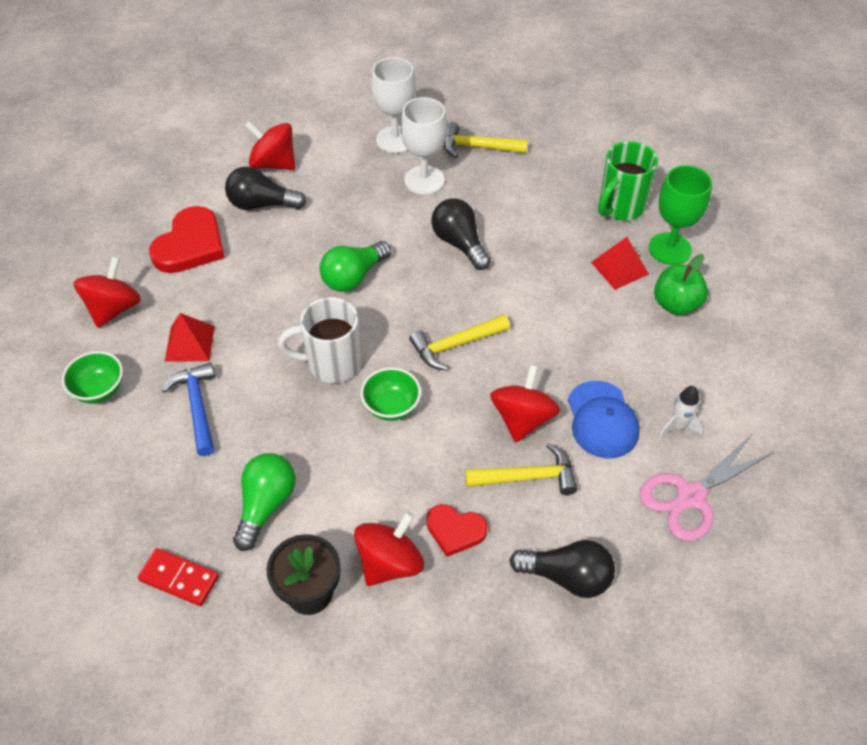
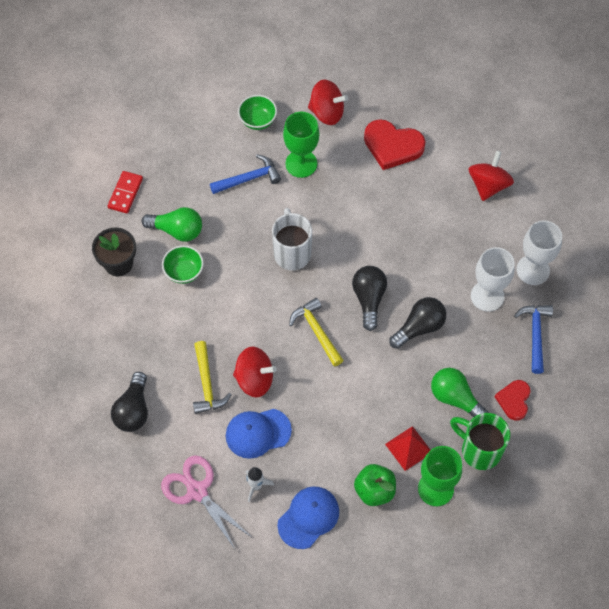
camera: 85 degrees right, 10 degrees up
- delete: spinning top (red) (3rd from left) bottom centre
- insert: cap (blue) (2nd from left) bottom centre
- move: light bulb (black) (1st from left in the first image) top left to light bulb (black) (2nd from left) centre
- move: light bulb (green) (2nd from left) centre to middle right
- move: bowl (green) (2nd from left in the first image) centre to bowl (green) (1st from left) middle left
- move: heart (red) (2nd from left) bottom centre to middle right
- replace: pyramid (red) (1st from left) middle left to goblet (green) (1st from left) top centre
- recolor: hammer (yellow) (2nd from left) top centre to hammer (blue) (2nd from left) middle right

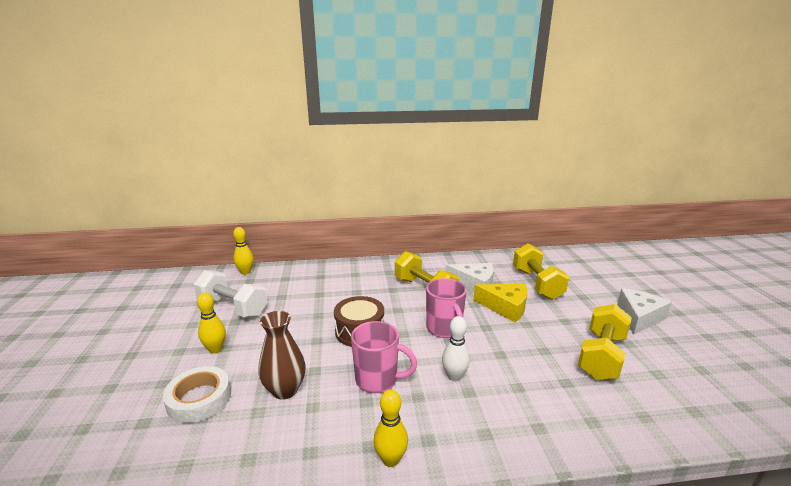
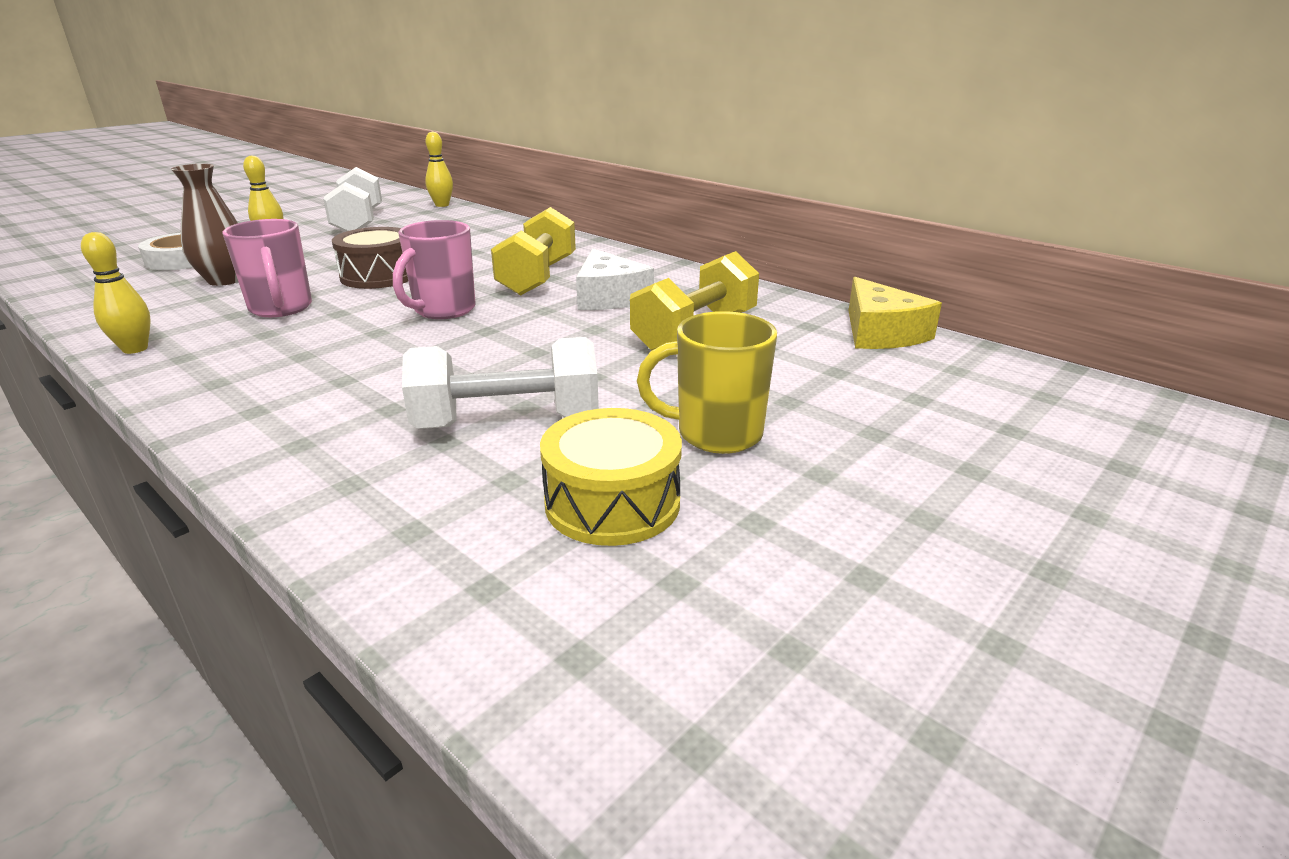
camera: 50 degrees right, 5 degrees up
- delete: bowling pin (white) bottom centre
- insert: drum (yellow) centre
- move: cheese (yellow) centre to middle right
- replace: cheese (white) (2nd from left) middle right to mug (yellow) centre
- recolor: dumbbell (yellow) (3rd from left) bottom right to dumbbell (white) (2nd from left) centre

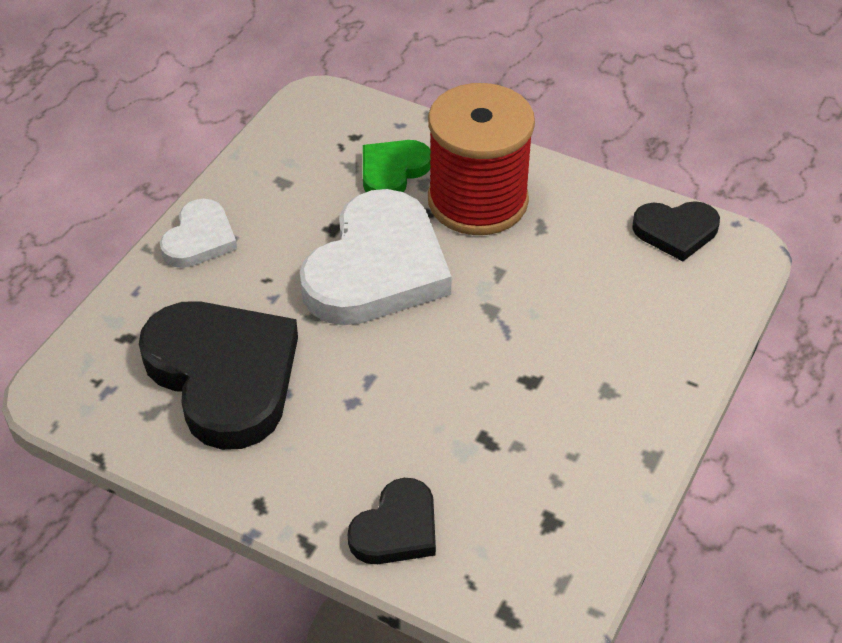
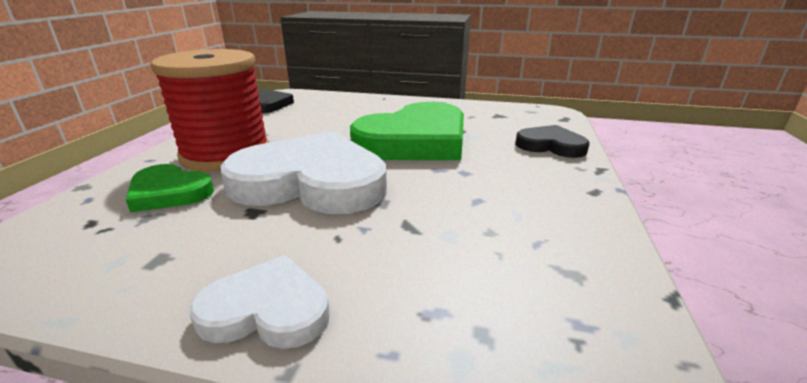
camera: 105 degrees left, 20 degrees down
- delete: heart (black) (1st from left) middle left
- insert: heart (green) (2nd from left) centre

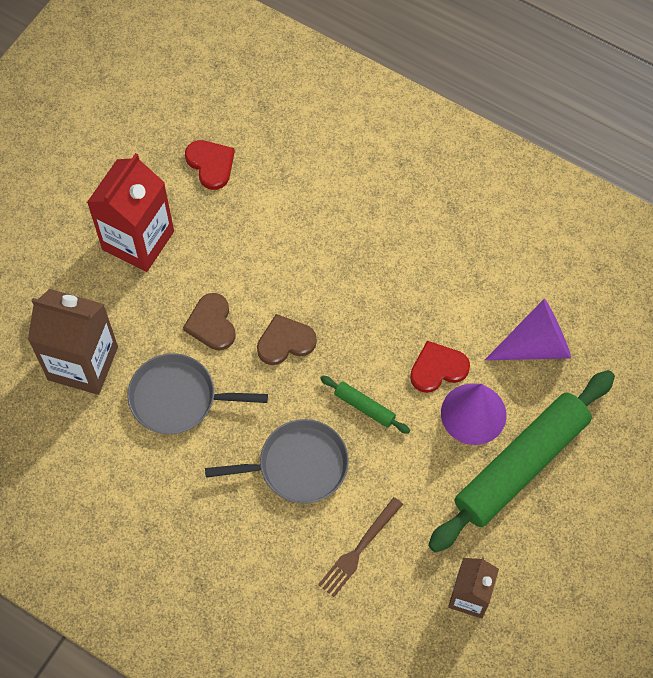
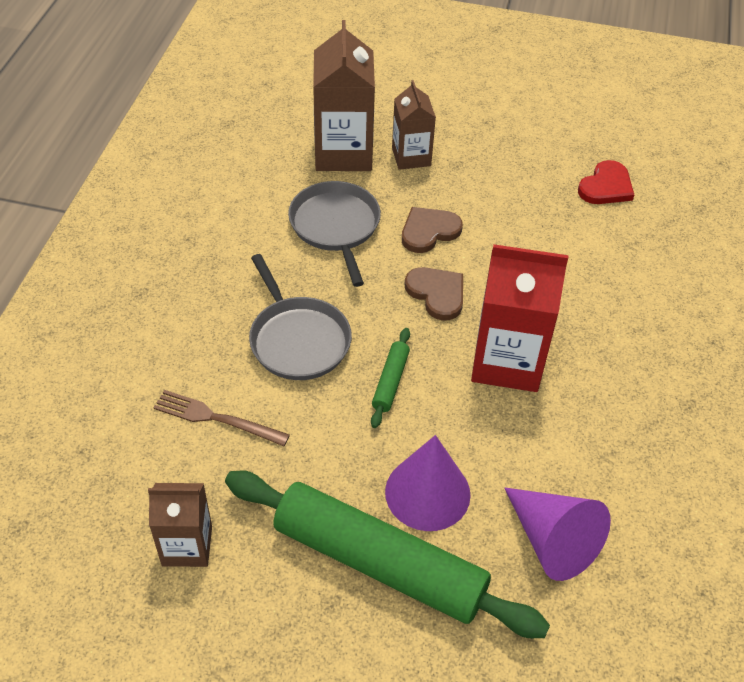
camera: 70 degrees right, 15 degrees down
- delete: heart (red) (2nd from left) middle right
- insert: carton (brown) (3rd from left) top centre
- move: carton (red) top left to middle right

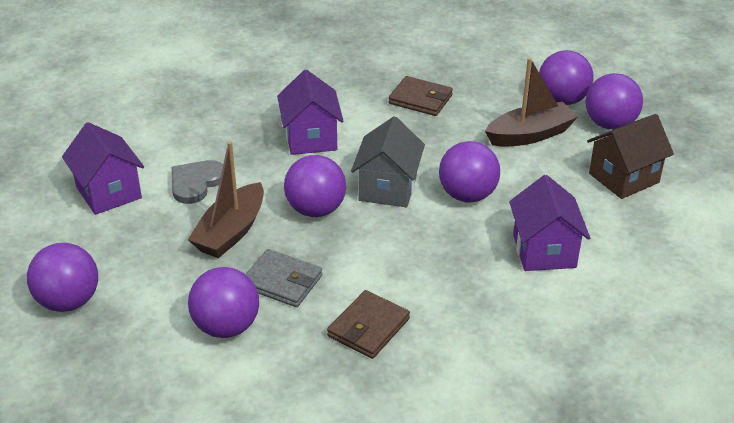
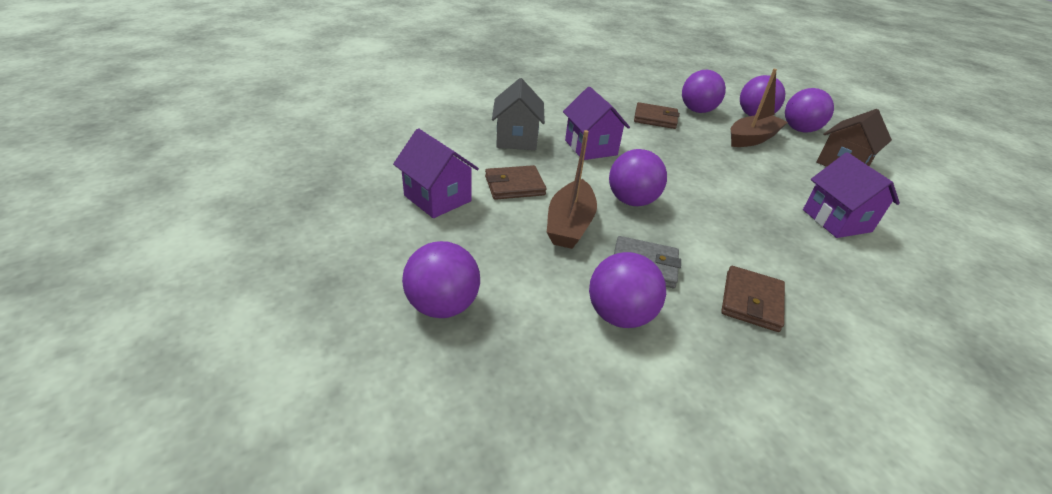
camera: 15 degrees left, 0 degrees up
- move: house (grey) centre to top centre
- move: ball (purple) (4th from left) centre to top right
- replace: heart (grey) middle left to wallet (brown) (1st from left) centre

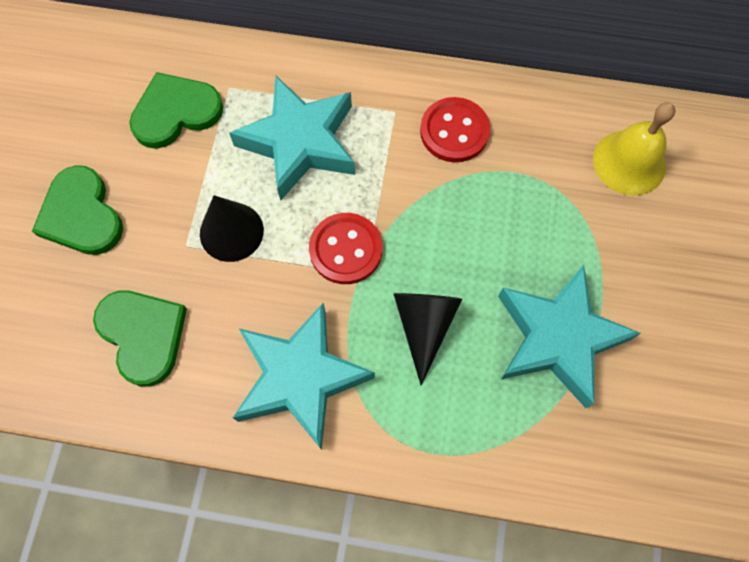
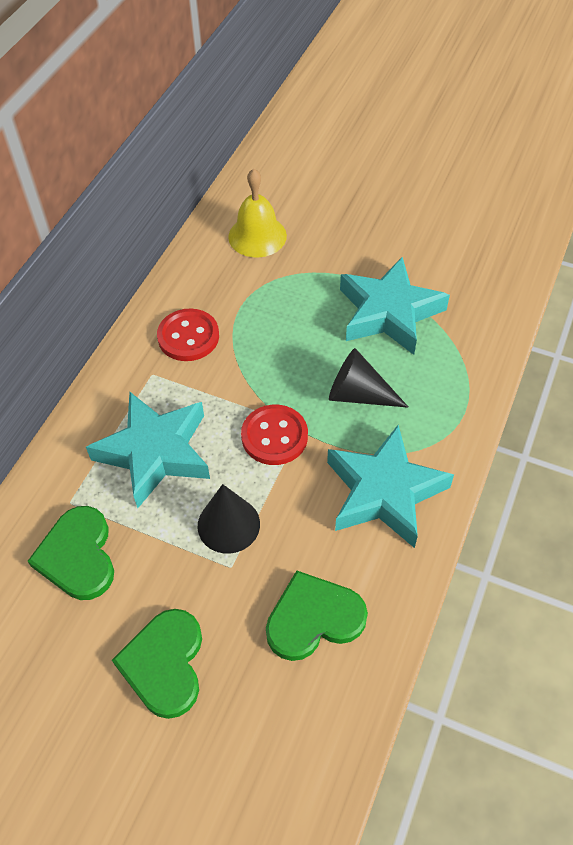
camera: 75 degrees left, 15 degrees down
- rotate: heart (green) (1st from left in the first image) middle left = bottom left 105 degrees clockwise

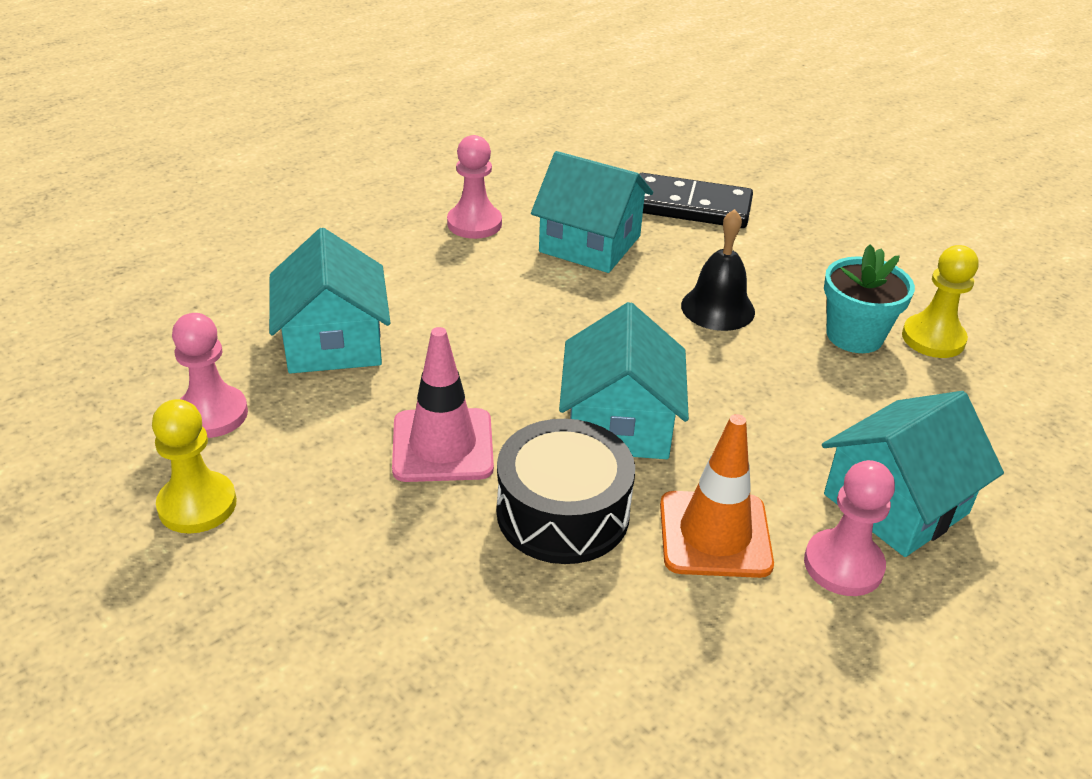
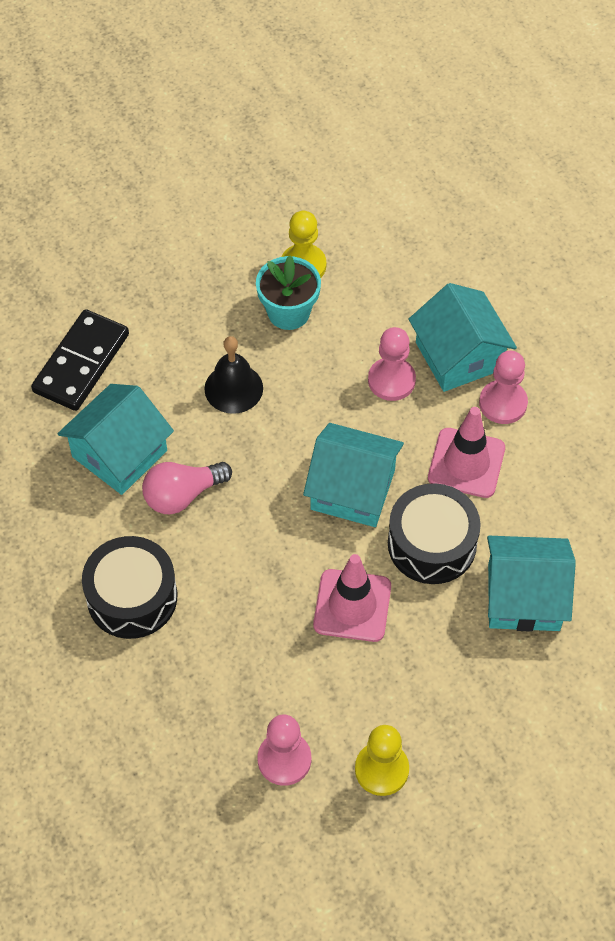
camera: 75 degrees left, 20 degrees up
- insert: drum (black) (1st from left) middle left
- insert: light bulb (pink) middle left
- move: house (turquoise) (1st from left in the first image) middle left to house (turquoise) (4th from left) middle right
- move: pawn (pink) (2nd from left) top centre to centre
- recolor: traffic cone (orange) centre to traffic cone (pink) (2nd from left) middle right

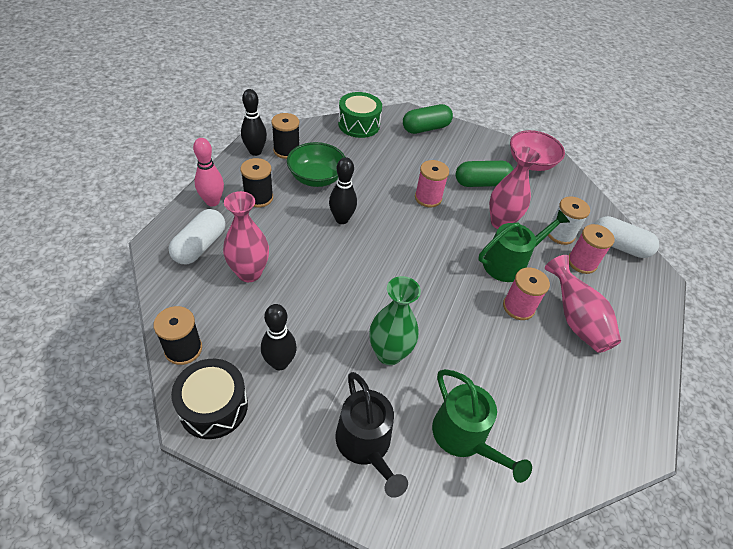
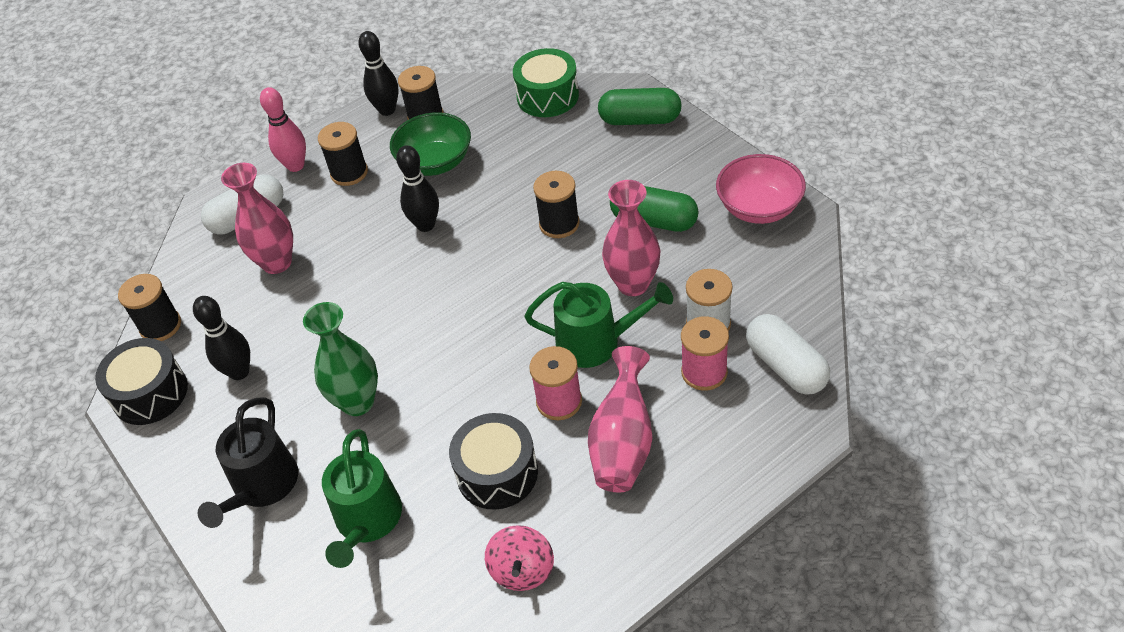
camera: 40 degrees right, 0 degrees up
- insert: drum (black) (2nd from left) bottom centre
- insert: spinning top (pink) bottom centre
- recolor: spool (pink) (1st from left) centre to spool (black) (4th from left) top centre

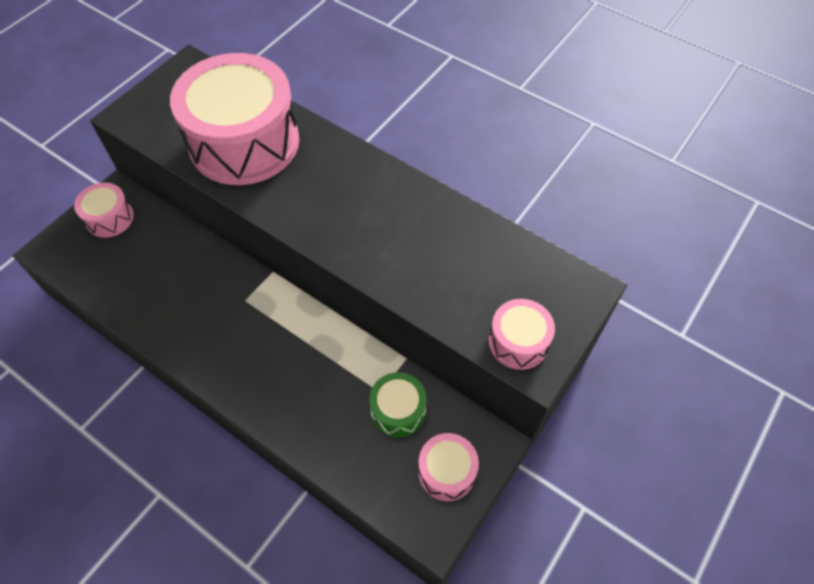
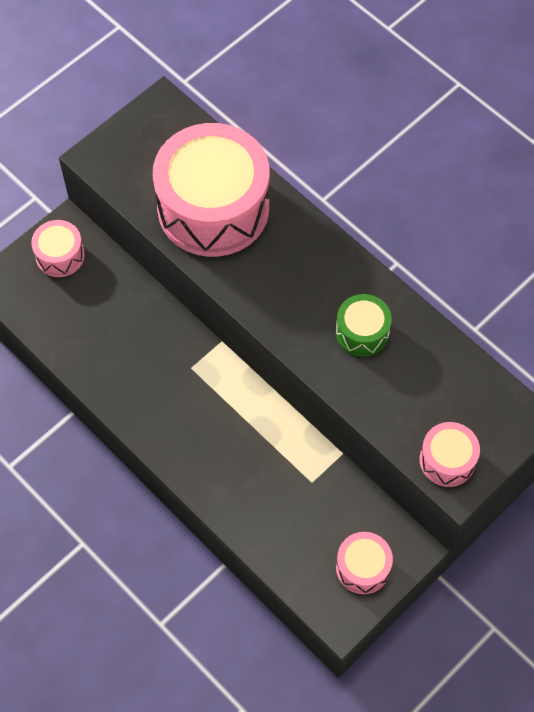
camera: 10 degrees right, 5 degrees up
- move: drum (green) bottom centre to middle right

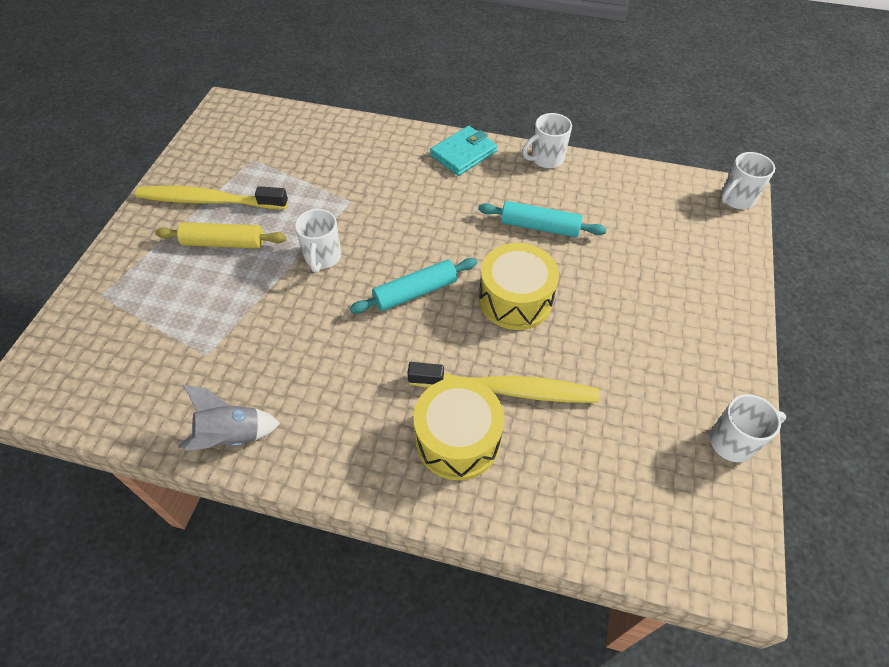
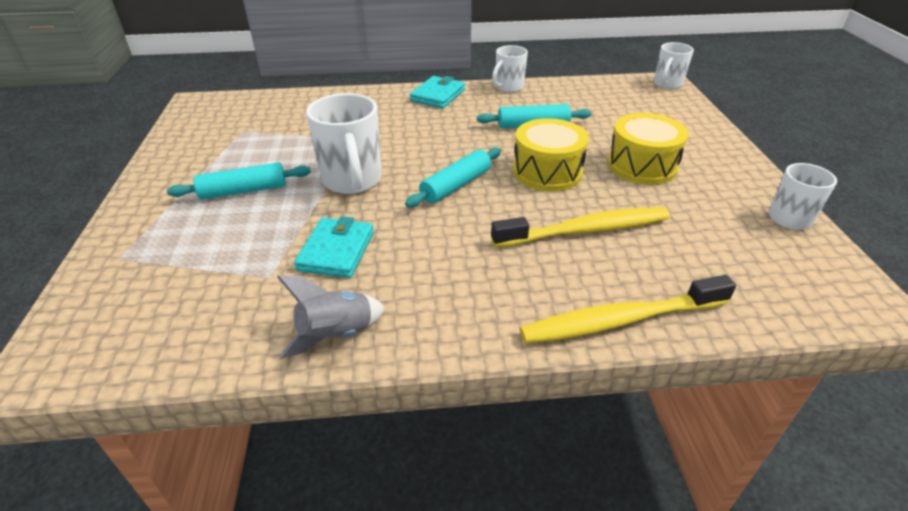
camera: 20 degrees left, 15 degrees down
- insert: wallet (turquoise) (1st from left) centre
- move: toothbrush (yellow) (1st from left in the first image) top left to toothbrush (yellow) (2nd from left) middle right
- move: drum (yellow) (1st from left in the first image) centre to drum (yellow) (2nd from left) top right
- recolor: rolling pin (yellow) middle left to rolling pin (turquoise) (1st from left) middle left
- resize: mug (white) (1st from left) centre = top centre x1.63

